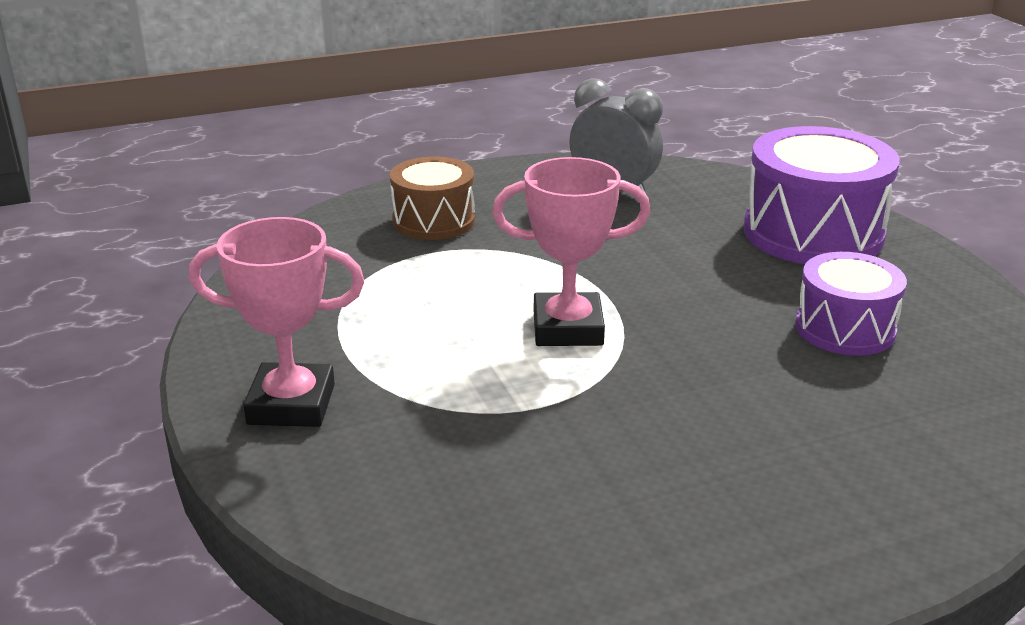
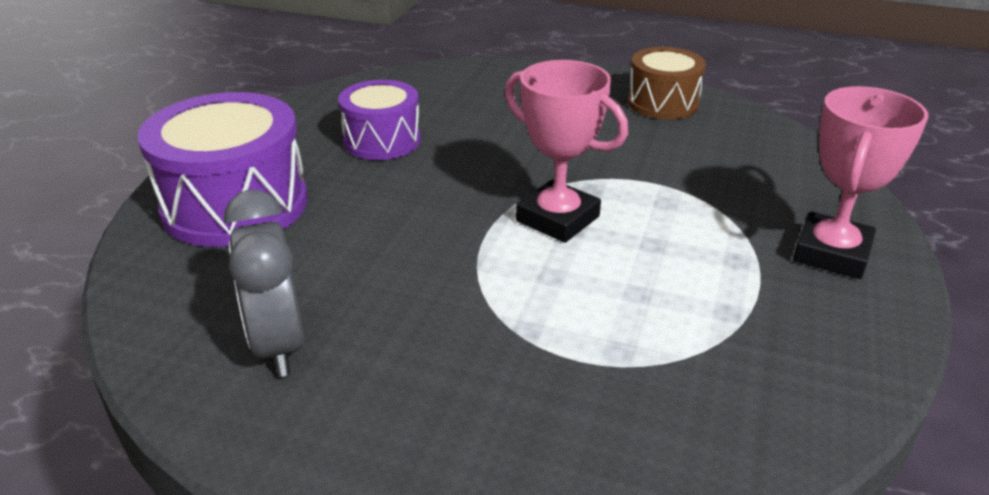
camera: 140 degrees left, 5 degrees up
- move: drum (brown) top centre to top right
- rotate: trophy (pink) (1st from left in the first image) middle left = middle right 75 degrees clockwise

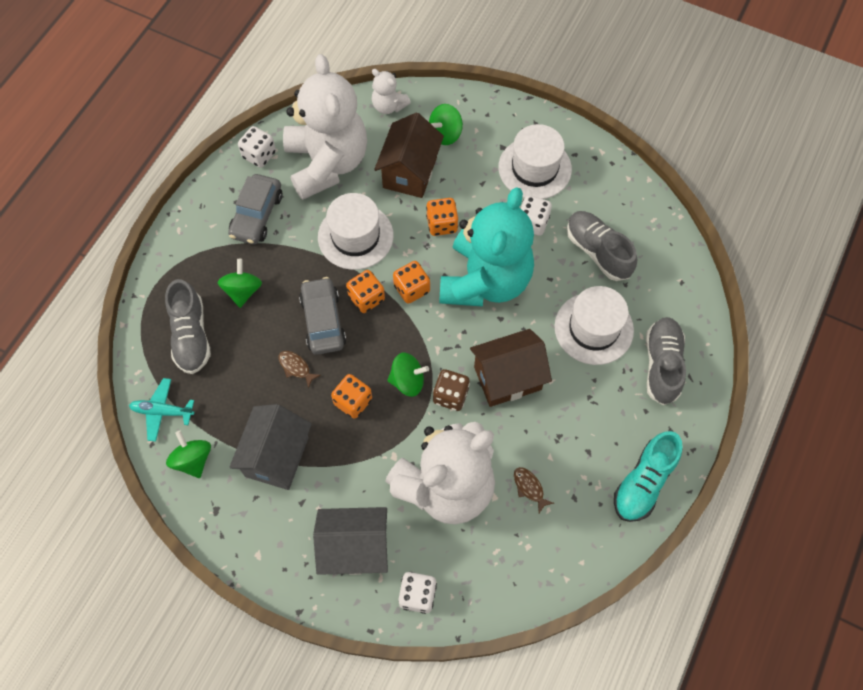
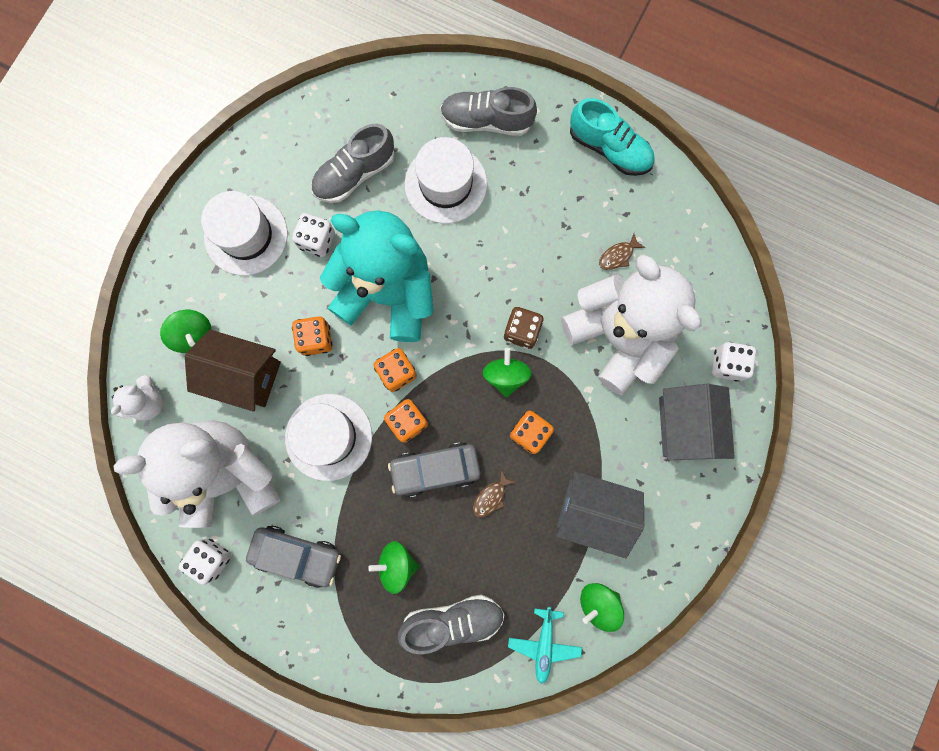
camera: 90 degrees left, 15 degrees up
- delete: house (brown) (2nd from left) centre

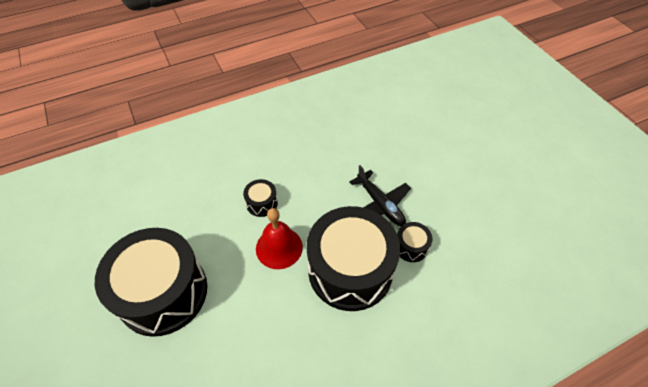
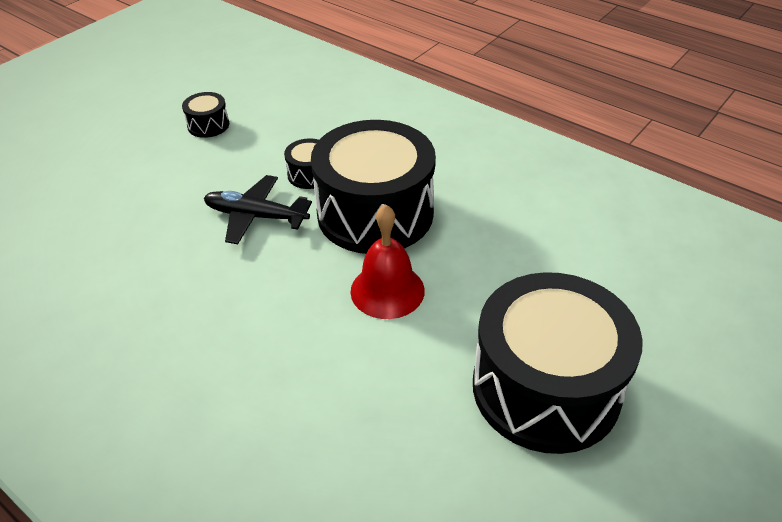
camera: 115 degrees left, 10 degrees down
- move: drum (black) (2nd from left in the first image) centre to drum (black) (1st from left) top left
- rotate: plane (black) centre = middle left 105 degrees counterclockwise

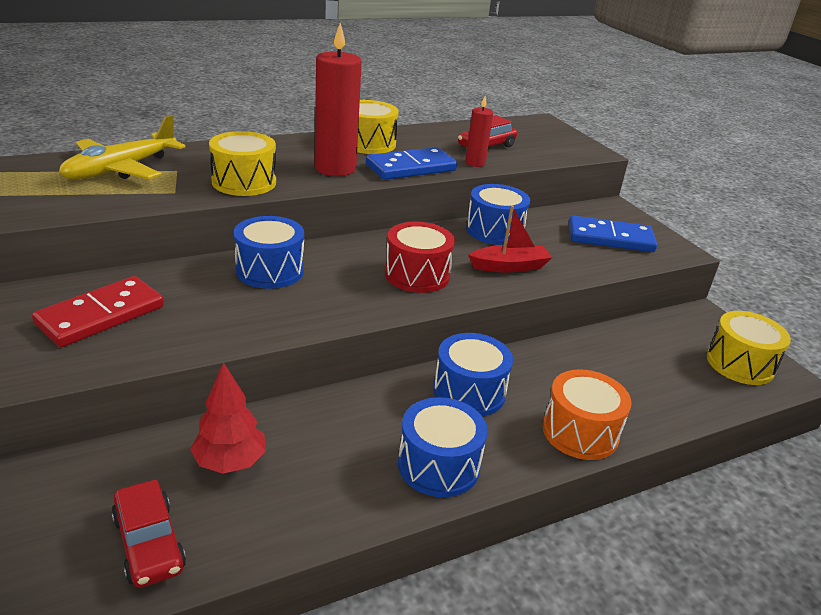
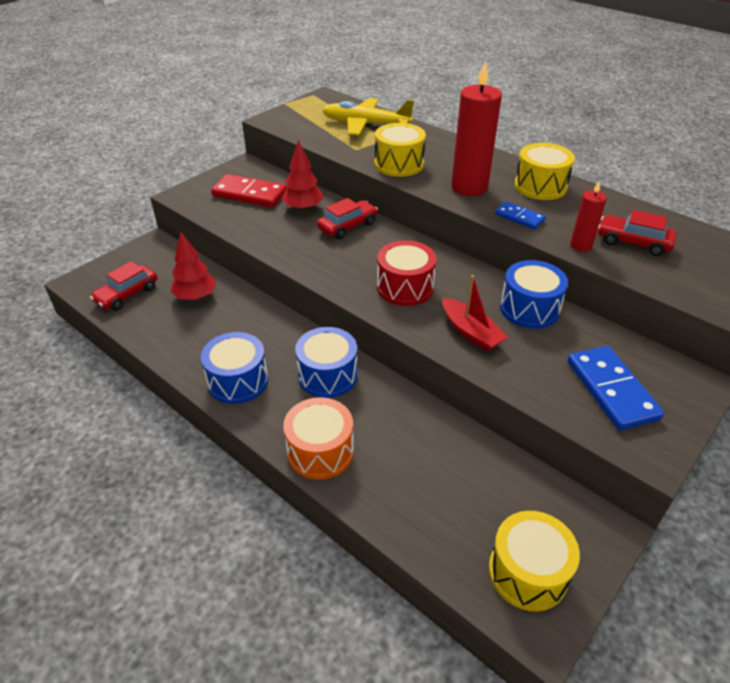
camera: 70 degrees right, 10 degrees up
- insert: tree (red) (2nd from left) top centre
- replace: drum (blue) (1st from left) middle left to car (red) (2nd from left) top centre
- resize: domino (blue) (1st from left) top centre = top right x0.57

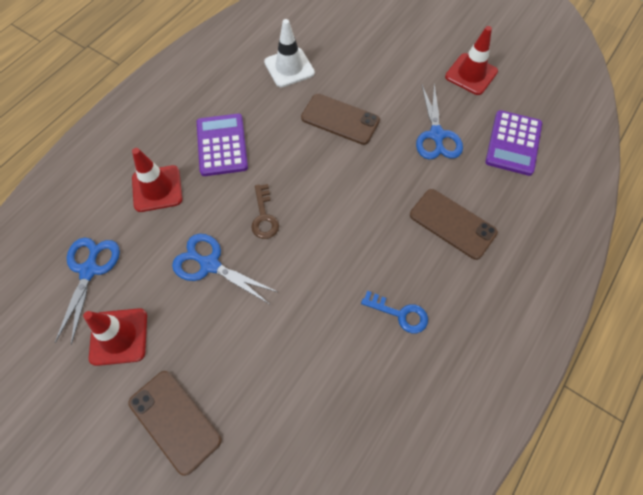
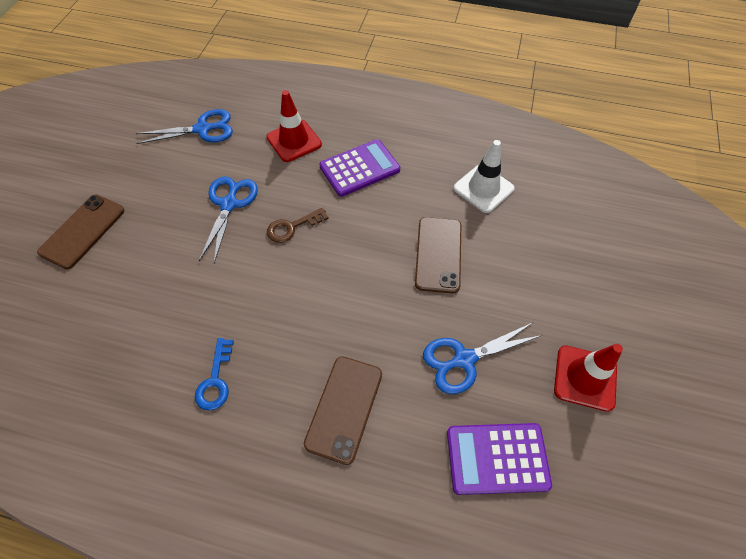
camera: 70 degrees right, 5 degrees down
- delete: traffic cone (red) (1st from left) bottom left

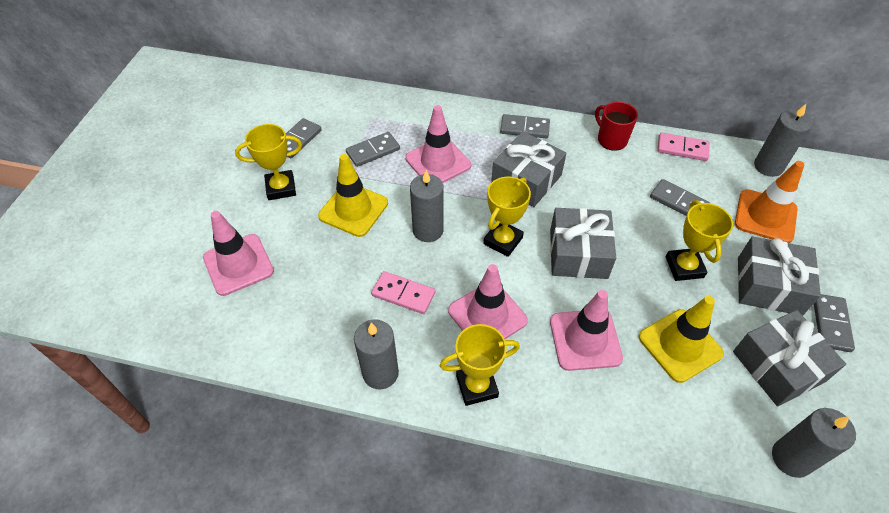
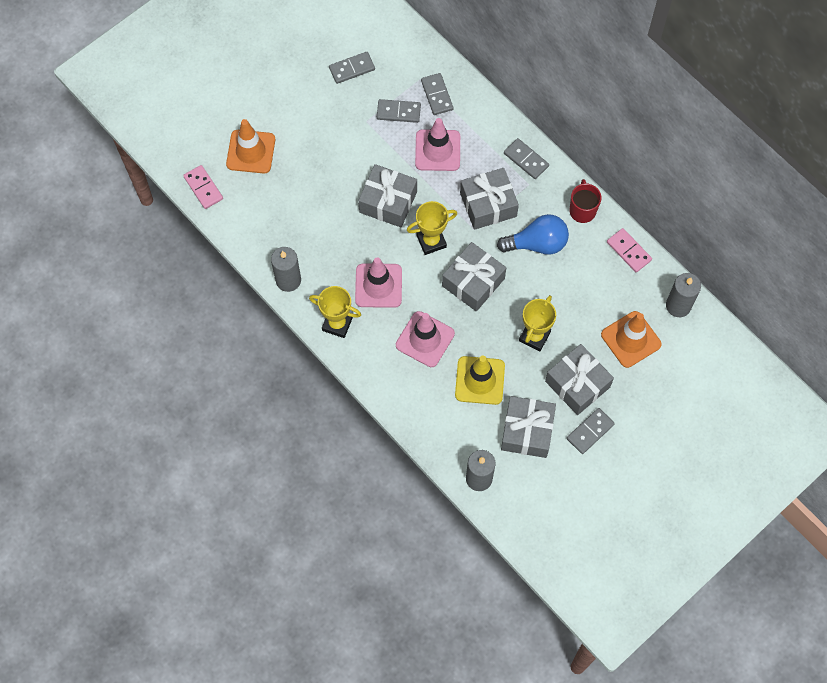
camera: 35 degrees right, 15 degrees up
- delete: trophy (yellow) (1st from left) top left
- delete: traffic cone (yellow) (1st from left) centre
- insert: light bulb (blue) centre
- move: domino (pink) (1st from left) centre to top left
- move: domino (grey) (4th from left in the first image) middle right to domino (grey) (3rd from left) top centre
- replace: candle (grey) (2nd from left) centre to gift (grey) (1st from left) top centre
- recolor: traffic cone (pink) (1st from left) middle left to traffic cone (orange) (1st from left) top left

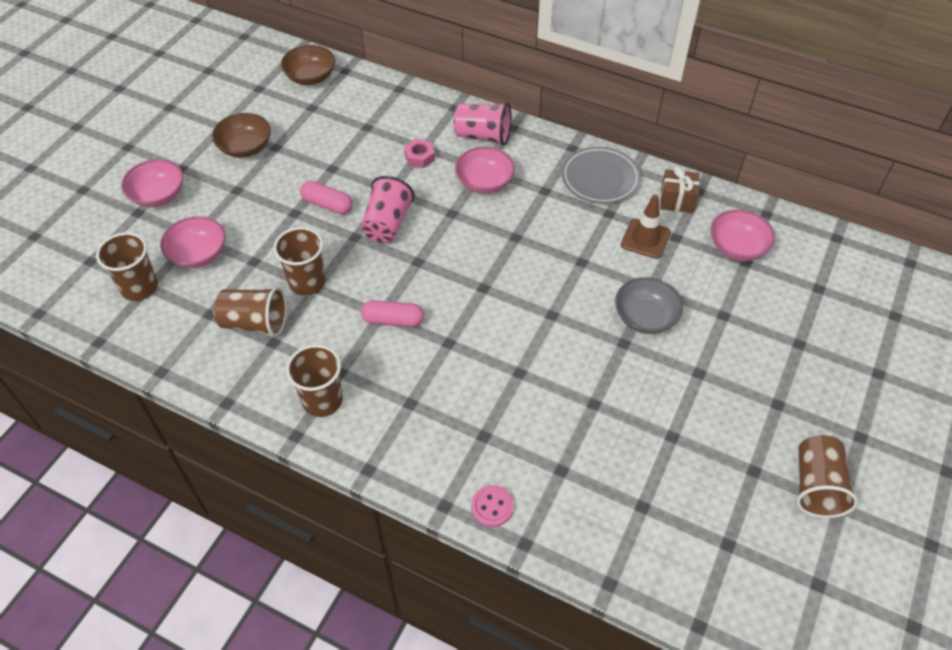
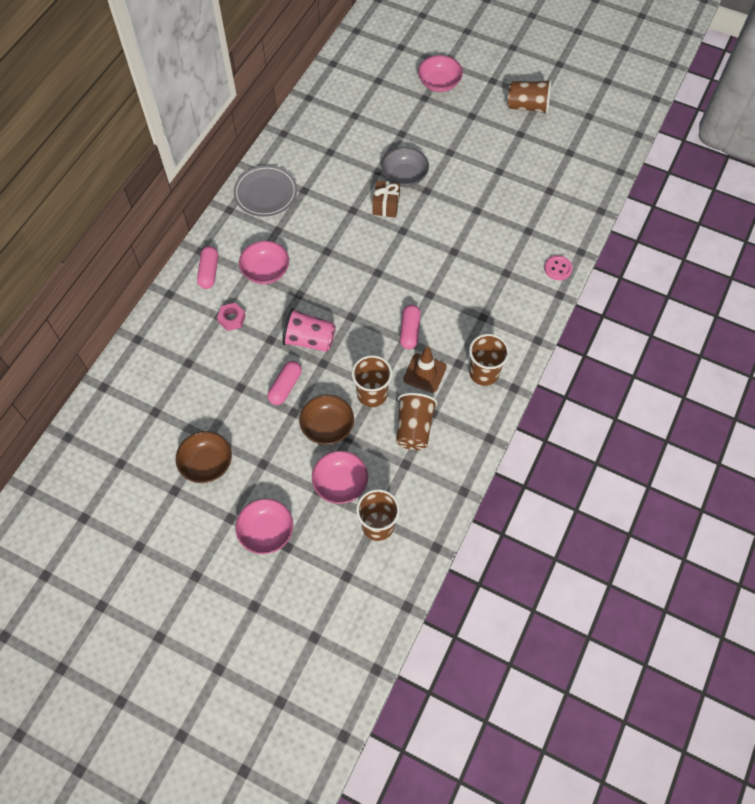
camera: 90 degrees left, 10 degrees up
- move: bowl (brown) (2nd from left) top left to centre
- move: traffic cone (brown) middle right to centre
- move: gift (brown) top right to top centre
- move: bowl (pink) (4th from left) middle right to top centre
- replace: cup (pink) (2nd from left) top centre to capsule (pink) (1st from left) top left

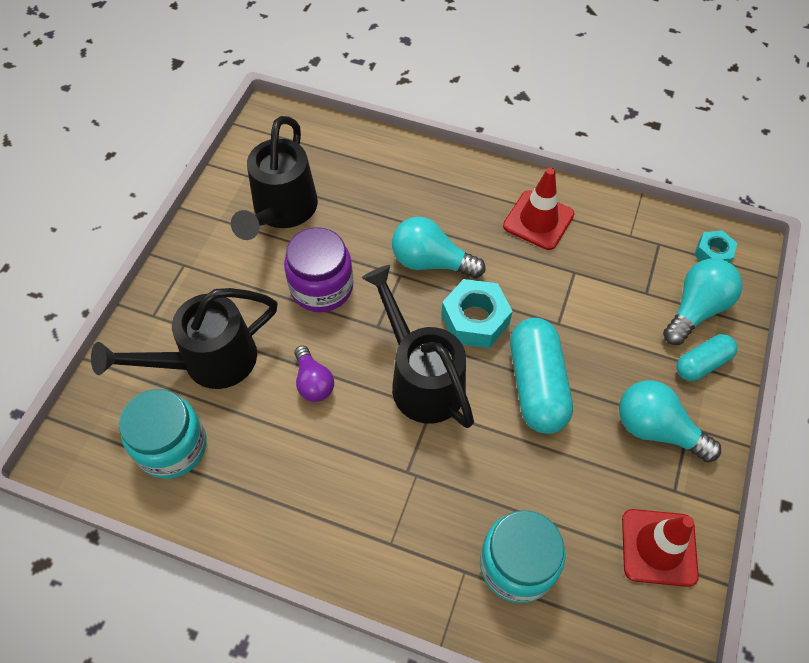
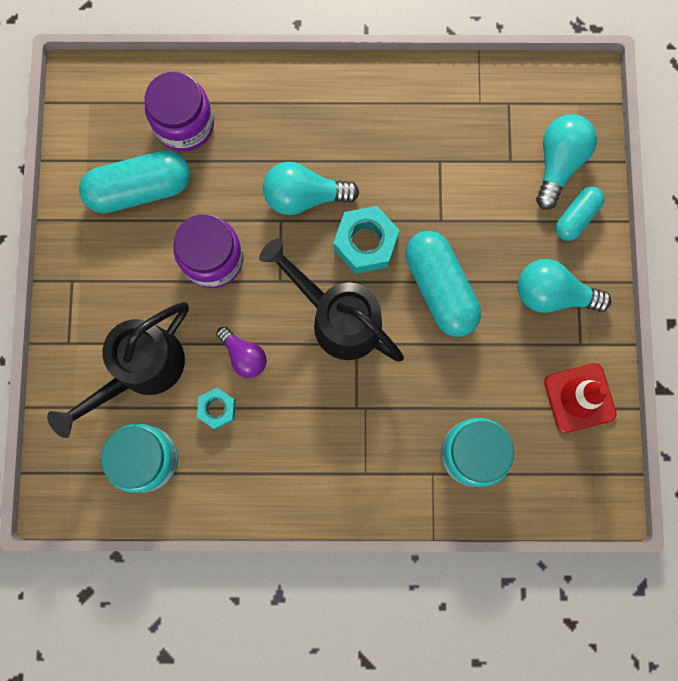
camera: 20 degrees left, 20 degrees up
- delete: traffic cone (red) (1st from left) top centre
- insert: jar (purple) (1st from left) top left
- move: nut (turquoise) (2nd from left in the first image) middle right to nut (turquoise) (1st from left) middle left
- replace: watering can (black) (2nd from left) top centre to capsule (turquoise) (1st from left) top left

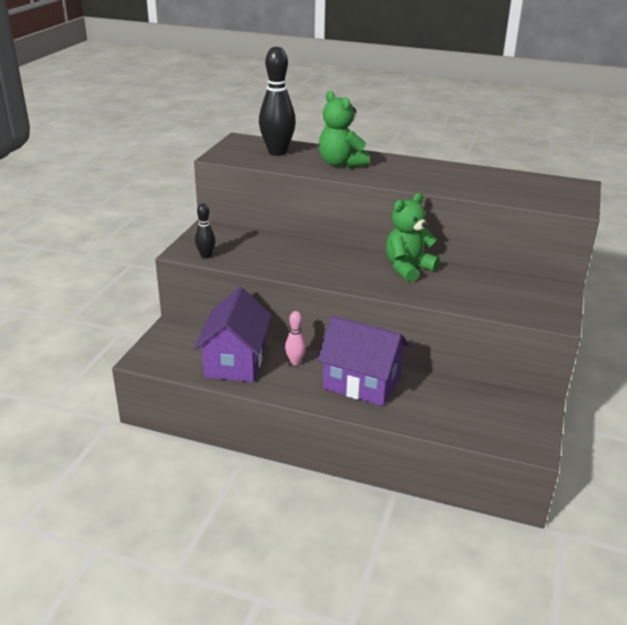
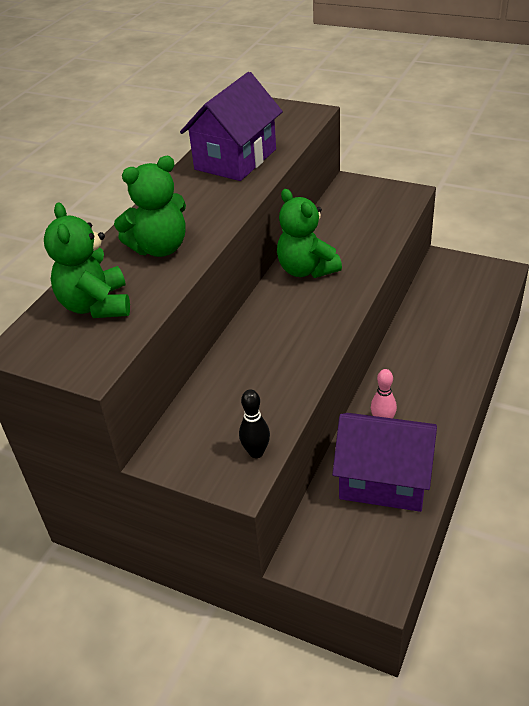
camera: 80 degrees left, 10 degrees up
- move: house (purple) (2nd from left in the first image) centre to house (purple) (1st from left) top centre
- replace: bowling pin (black) (2nd from left) top centre to teddy bear (green) (1st from left) middle left

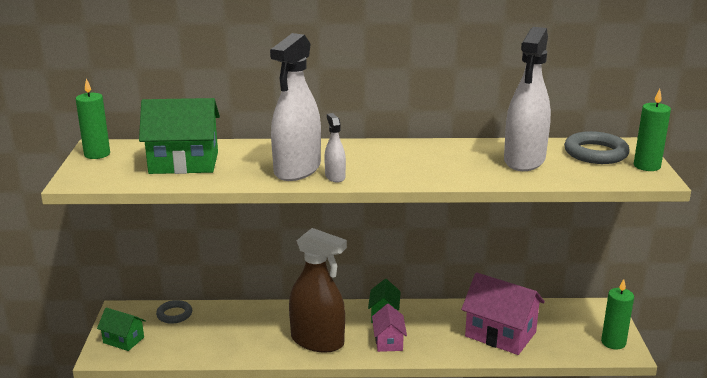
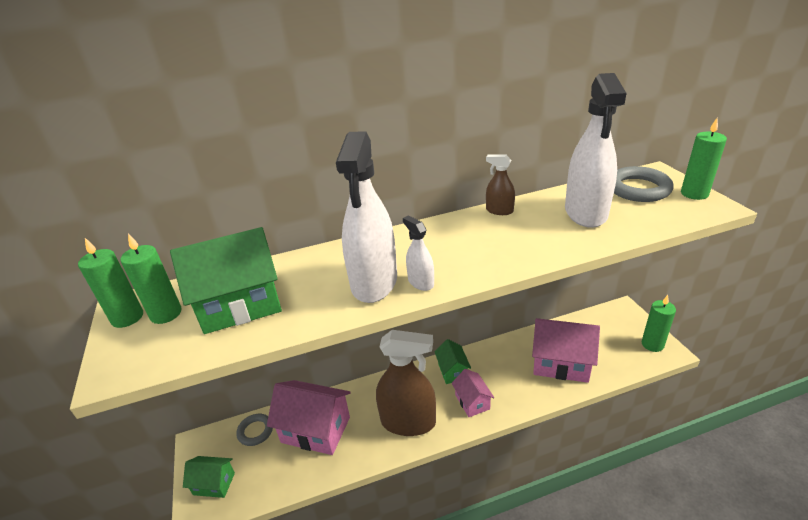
camera: 15 degrees left, 10 degrees up
- insert: candle (green) (2nd from left) middle left
- insert: house (pink) (1st from left) bottom centre
- insert: spray bottle (brown) (2nd from left) centre

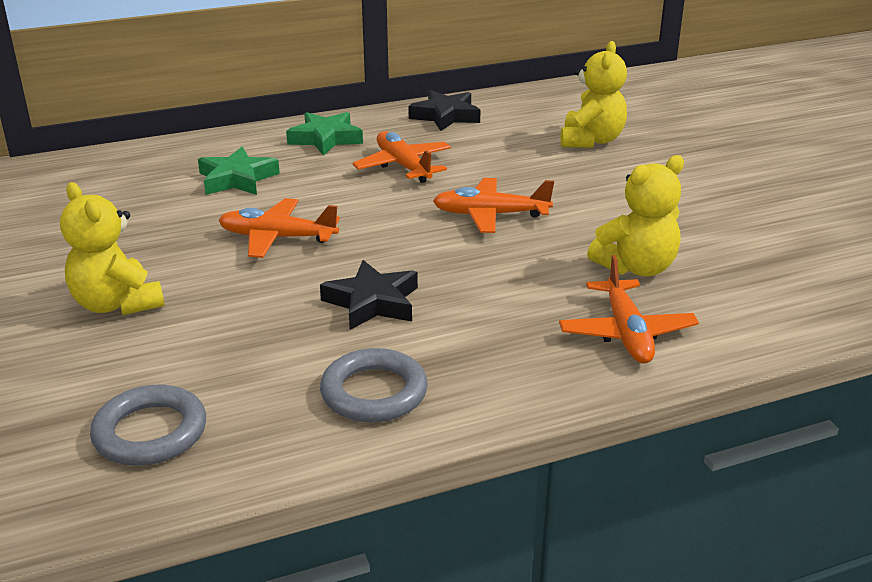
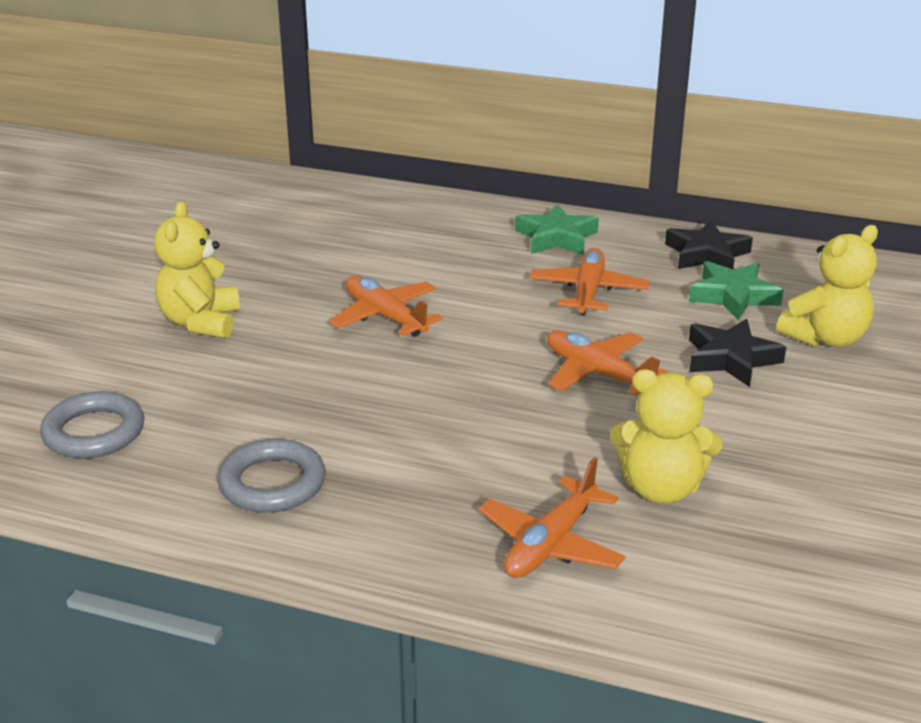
camera: 40 degrees right, 0 degrees up
- move: star (green) (1st from left in the first image) top left to star (green) (2nd from left) middle right
- move: star (black) (1st from left in the first image) centre to star (black) (2nd from left) middle right

